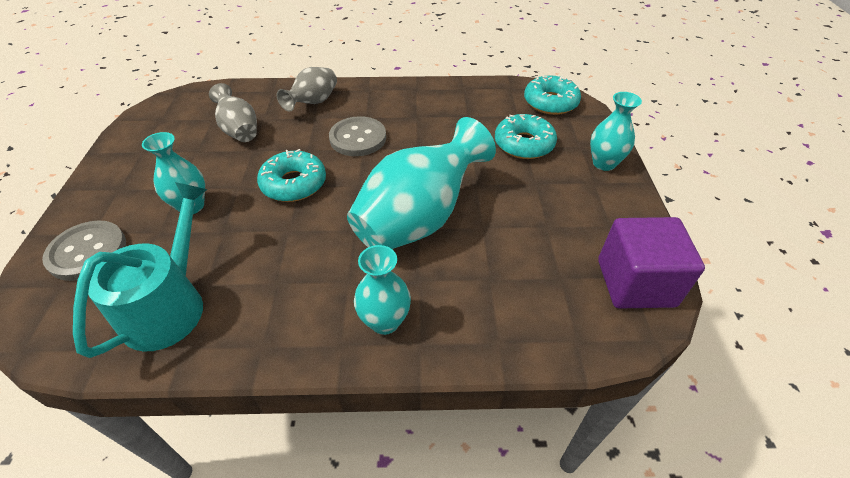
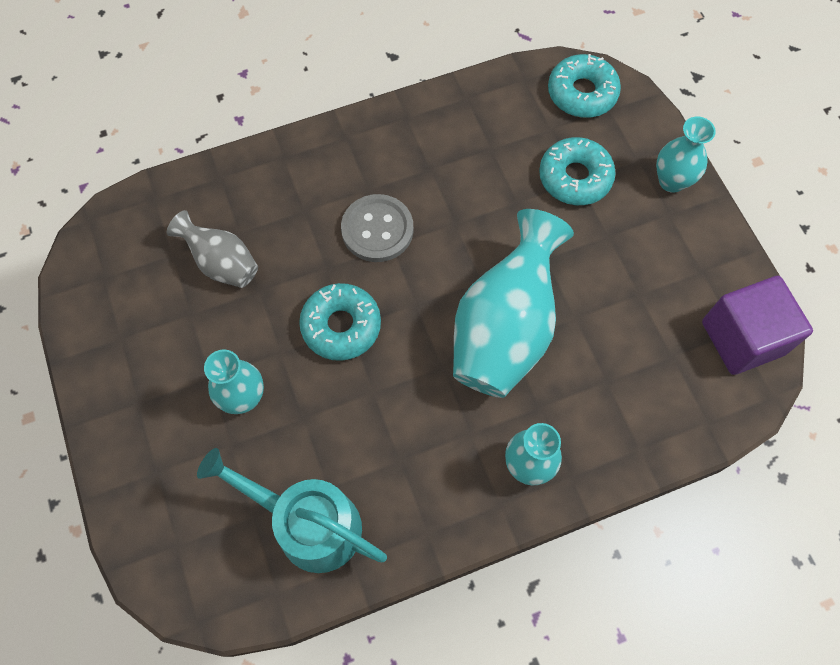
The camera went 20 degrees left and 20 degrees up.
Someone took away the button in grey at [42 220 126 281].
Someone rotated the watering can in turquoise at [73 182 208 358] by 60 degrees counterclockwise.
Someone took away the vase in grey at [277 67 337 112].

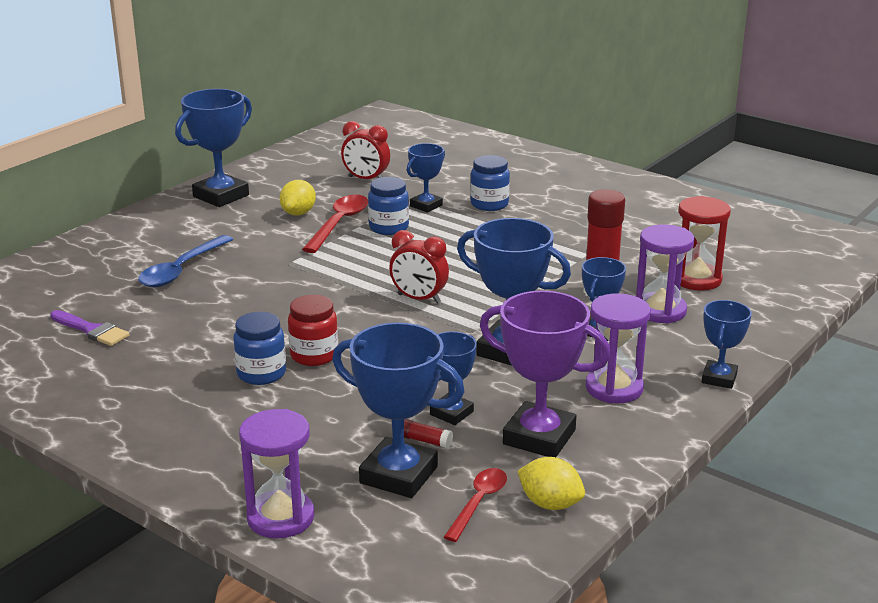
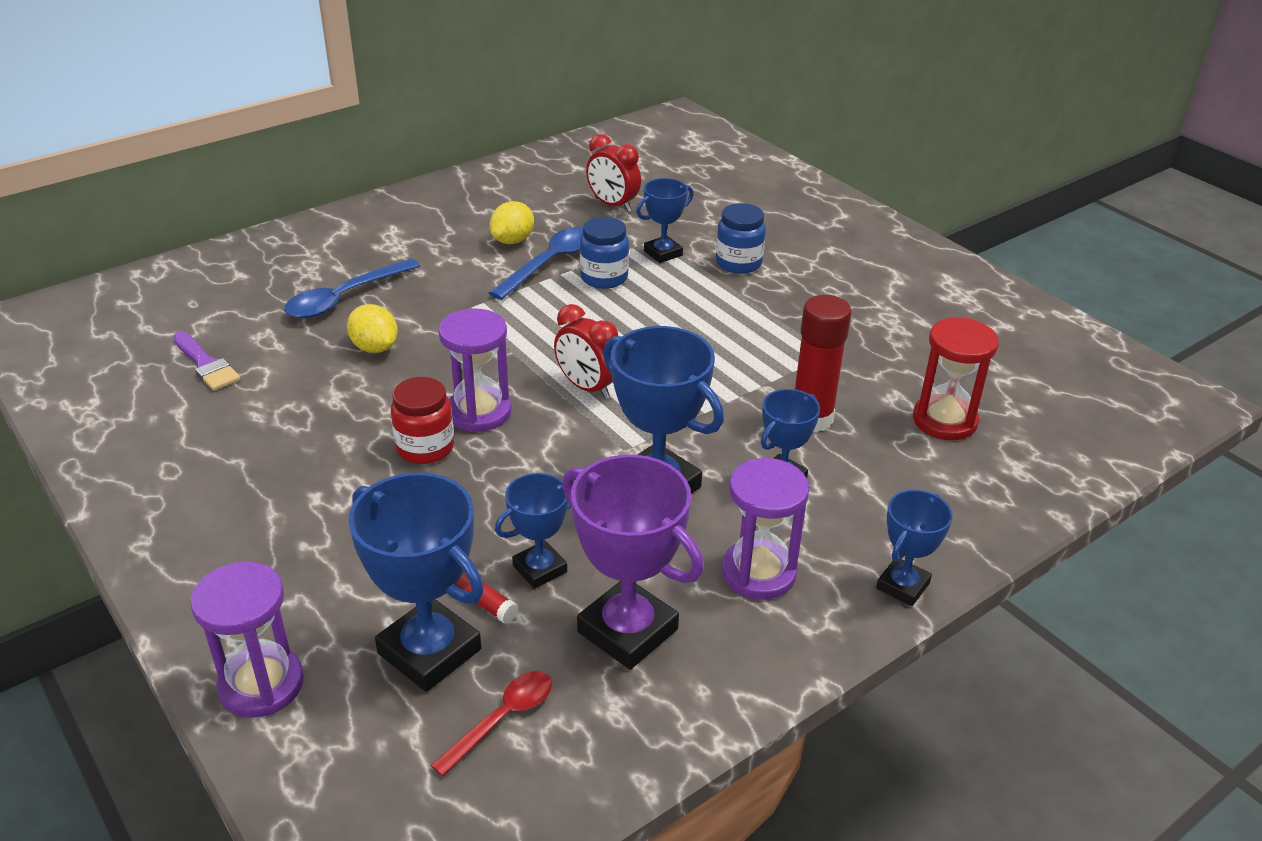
The camera went 15 degrees right and 10 degrees up.
Someone took away the trophy in blue at [175 89 252 207].
Someone took away the jar in blue at [234 312 286 385].
Someone repainted the spoon in red at [302 195 368 253], which became the spoon in blue at [489 227 583 300].
Someone carried the lemon in yellow from [517 457 585 510] to [347 304 398 353].
Someone carried the hourglass in purple from [636 224 695 324] to [438 309 511 432].

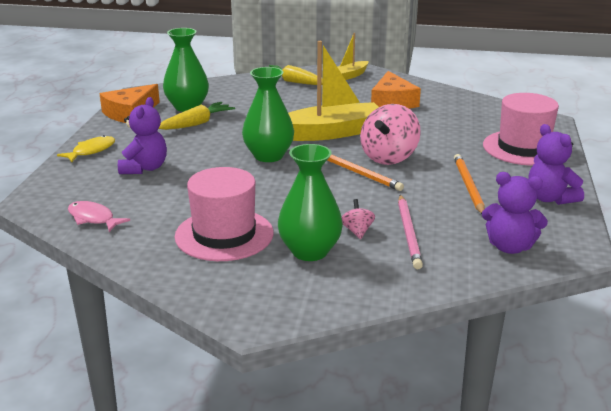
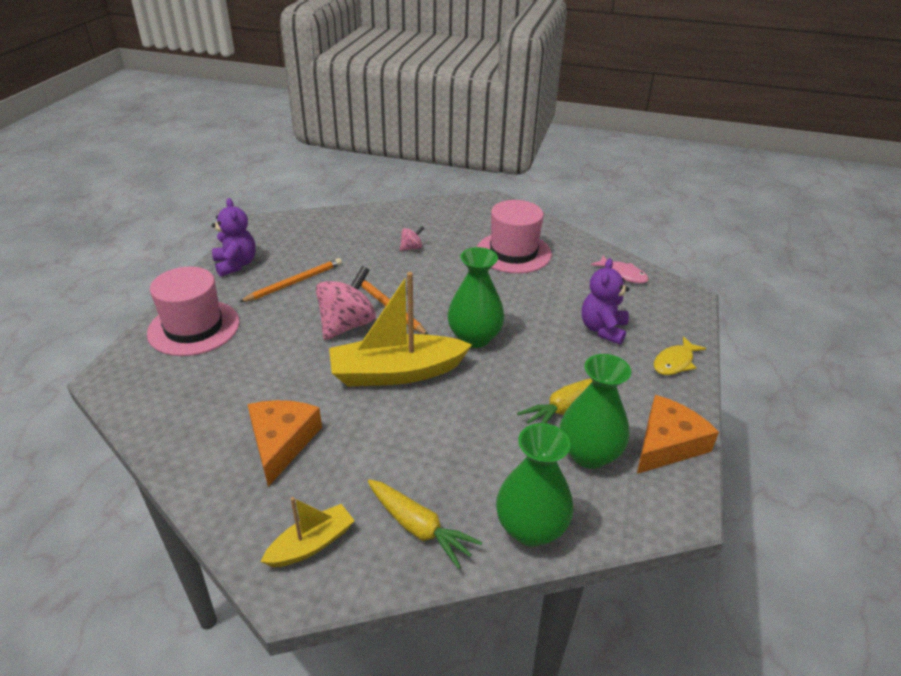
The camera went 175 degrees left and 10 degrees up.
Someone carried the vase in green from [278 144 343 261] to [496 423 573 547].
Someone rotated the spinning top in pink at [342 199 375 239] by 120 degrees counterclockwise.
Someone took away the pencil in pink at [398 195 423 269].
Someone rotated the pencil in orange at [454 154 485 214] by 135 degrees counterclockwise.
Someone took away the teddy bear in purple at [482 172 548 254].

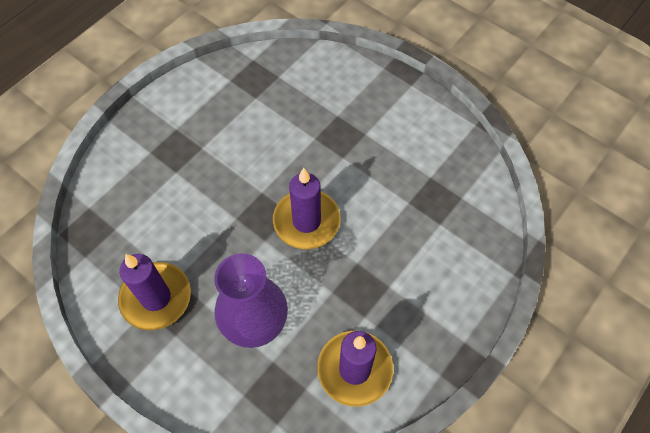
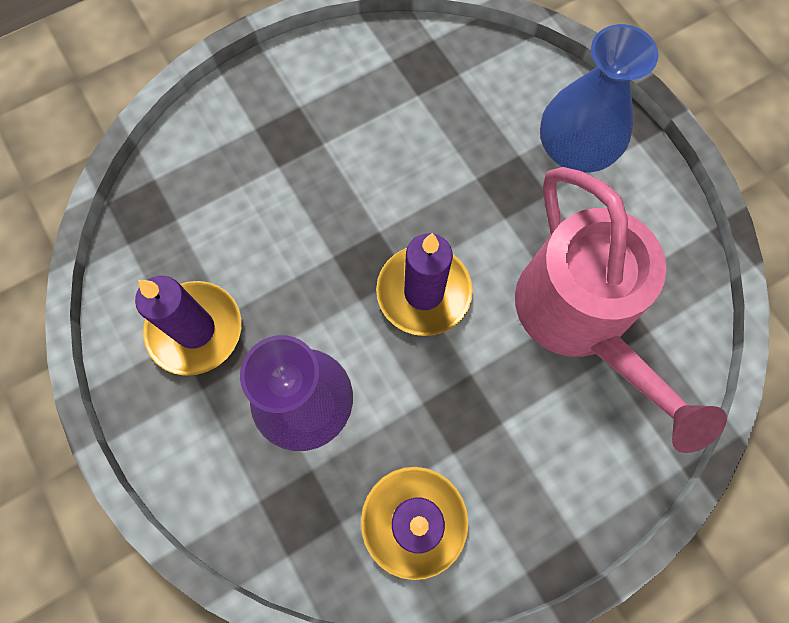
The camera went 20 degrees right and 10 degrees up.
Someone put down the watering can in pink at [515 167 727 453].
Someone put down the vase in blue at [540 24 659 173].

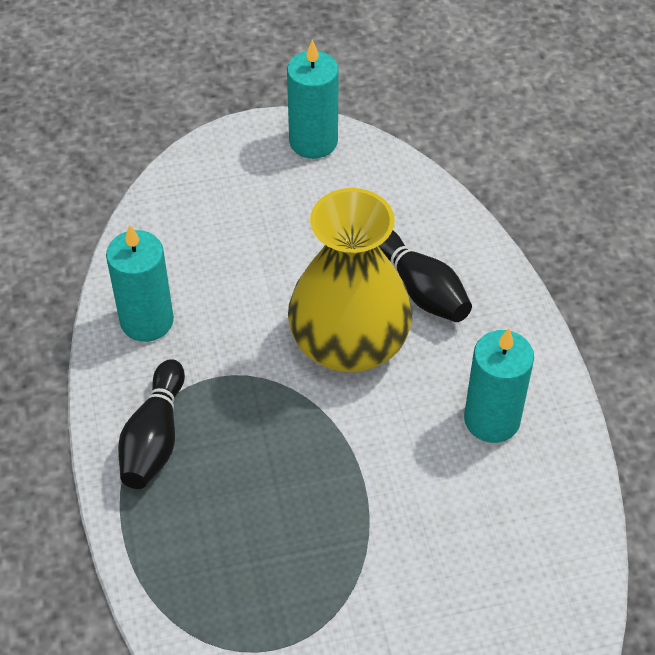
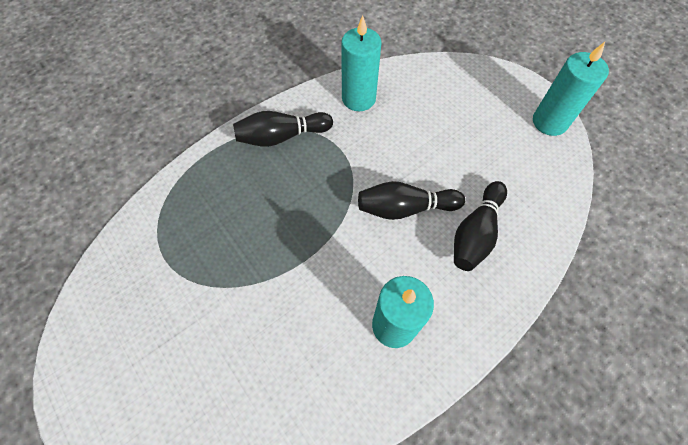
The camera went 65 degrees right and 10 degrees up.
Someone swapped the vase in yellow at [288 188 412 372] for the bowling pin in black at [358 181 465 220].

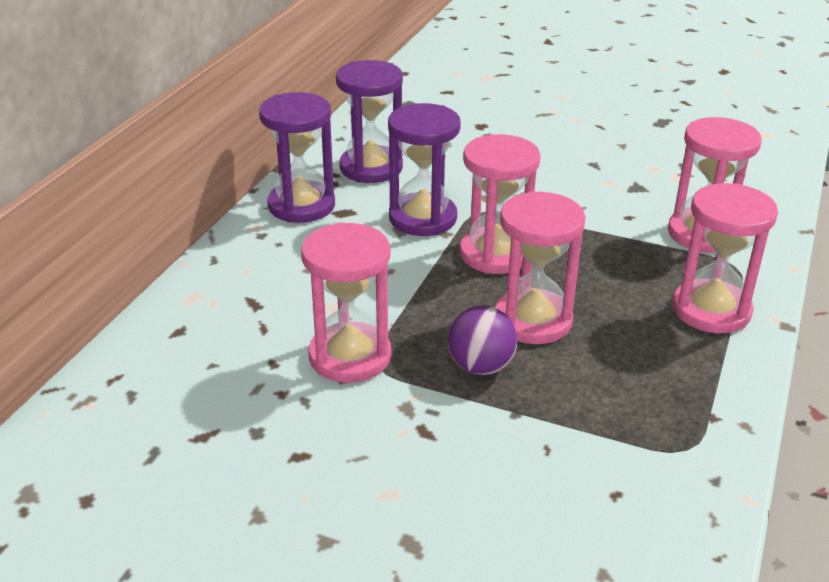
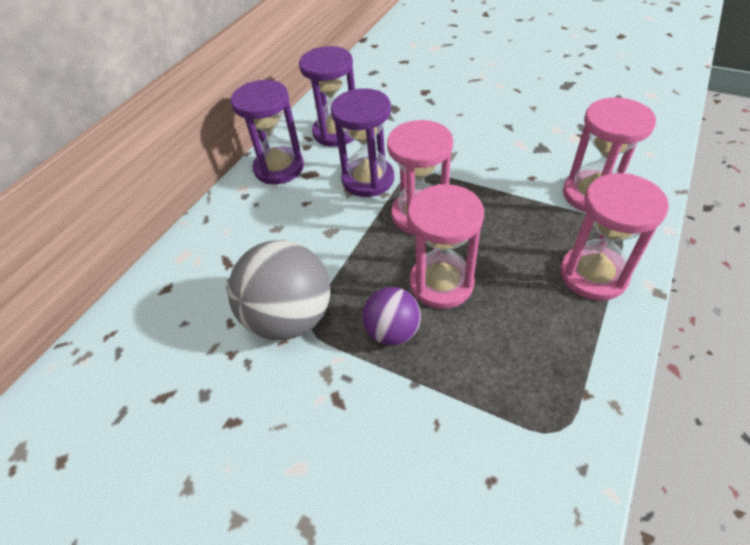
The camera went 10 degrees right and 15 degrees up.
Someone swapped the hourglass in pink at [301 223 391 383] for the ball in grey at [228 240 330 340].

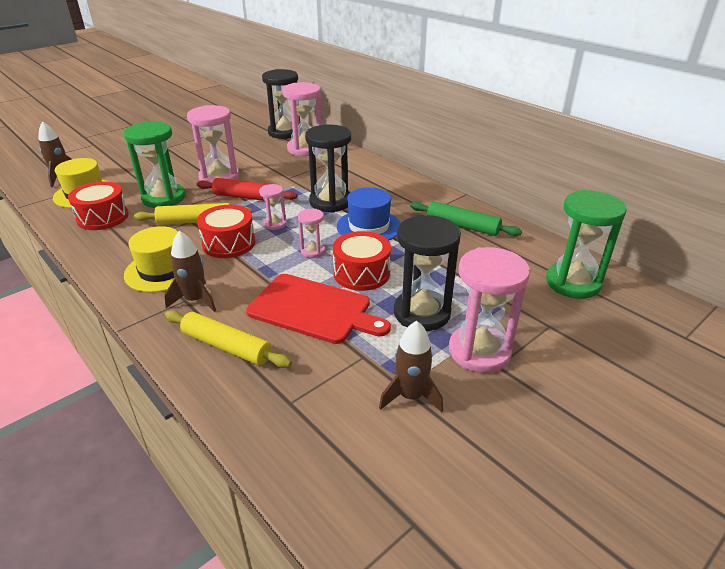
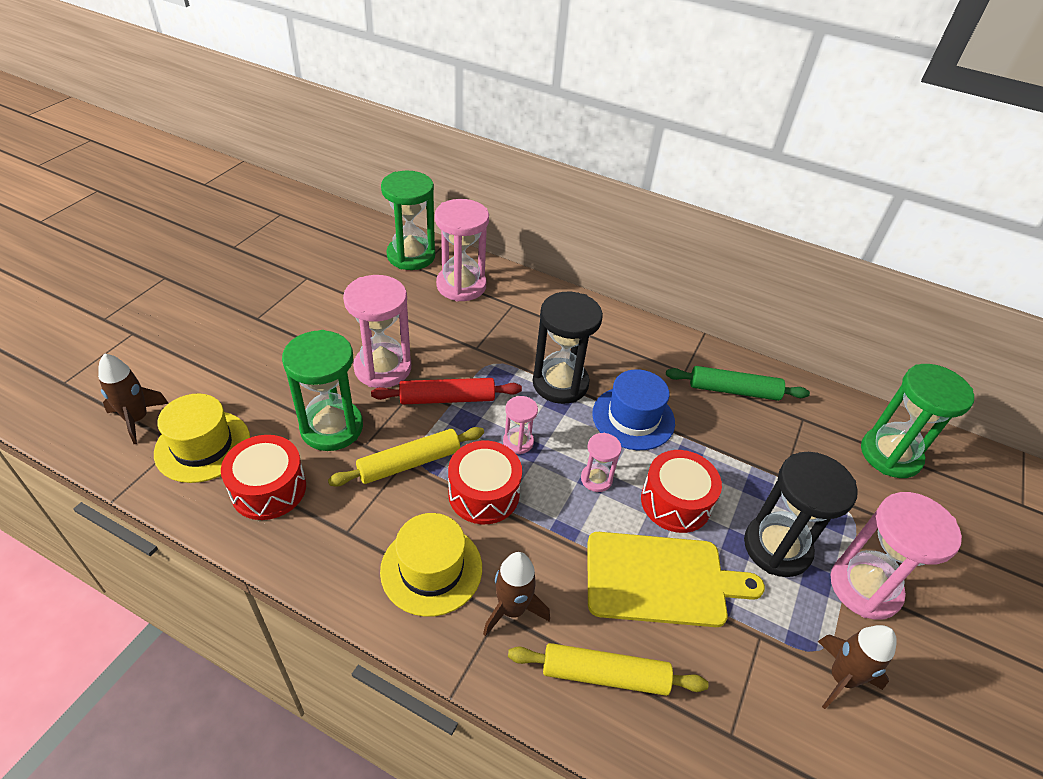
The camera went 25 degrees left and 10 degrees up.
Someone repainted the cutting board in red at [246 274 391 344], which became the cutting board in yellow at [587 532 765 627].
Someone repainted the hourglass in black at [262 69 300 139], which became the hourglass in green at [381 171 435 270].

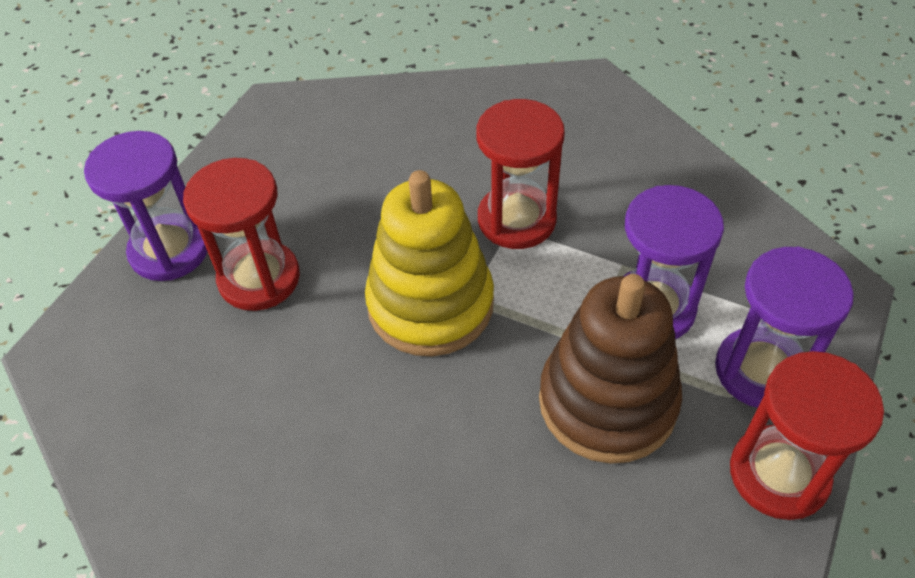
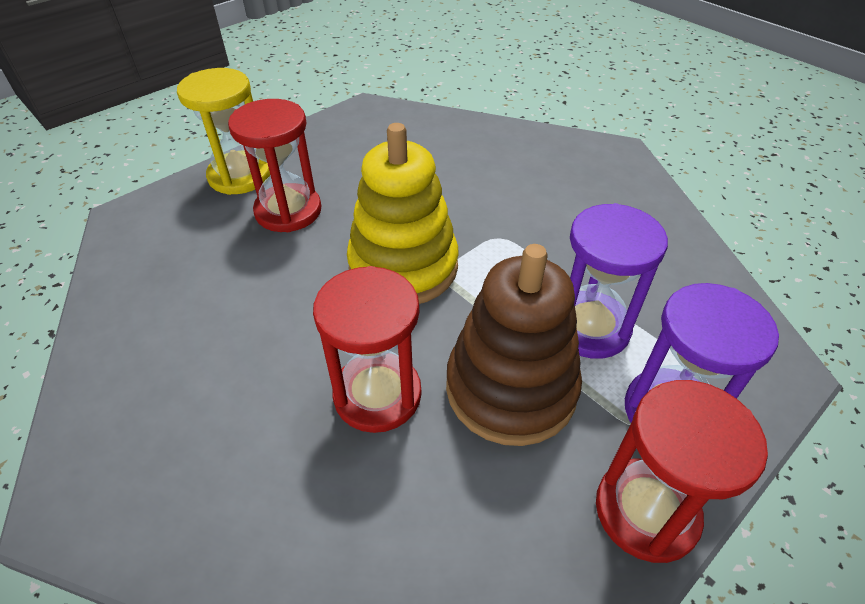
The camera went 20 degrees right and 5 degrees down.
Someone repainted the hourglass in purple at [84 131 208 281], which became the hourglass in yellow at [177 68 270 195].
Someone carried the hourglass in red from [476 99 565 249] to [313 266 422 433].

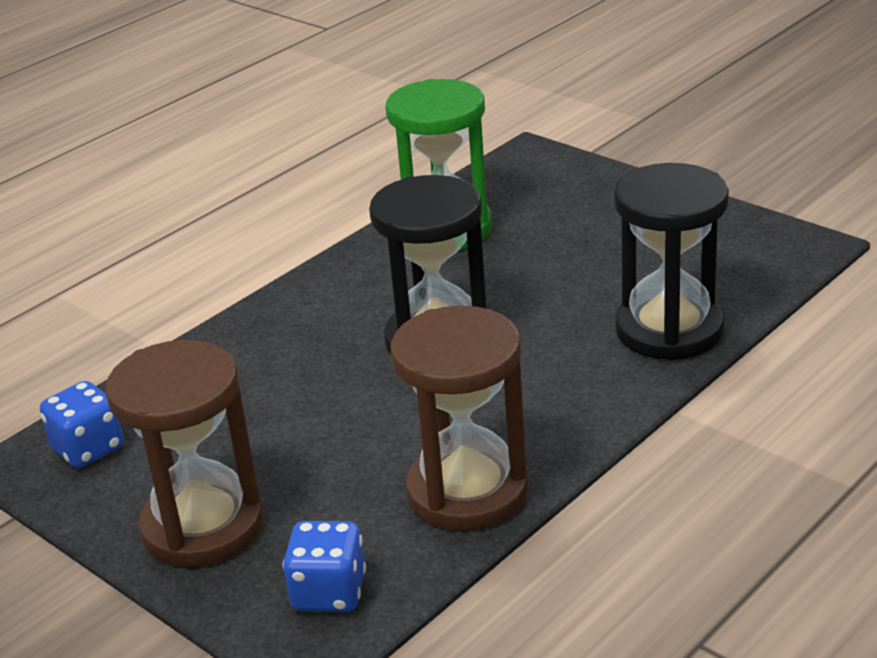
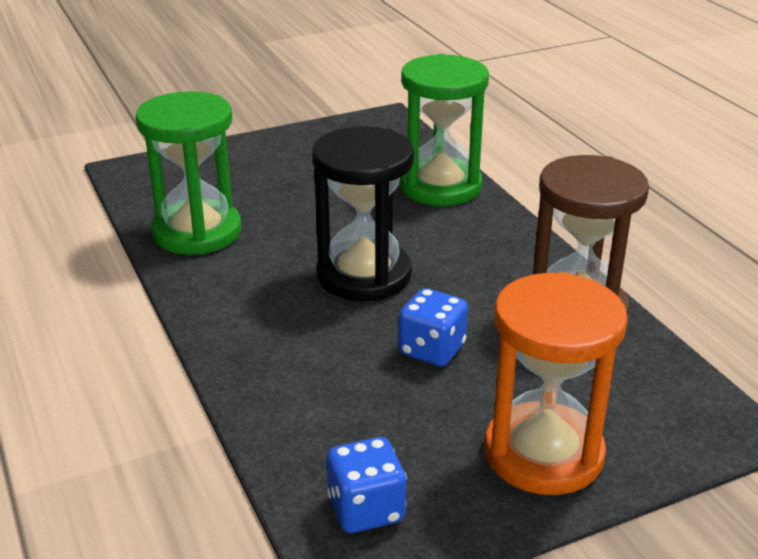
The camera went 70 degrees left and 0 degrees up.
Someone repainted the hourglass in brown at [105 340 264 567], which became the hourglass in orange at [484 272 628 495].
Someone carried the dice in blue from [283 521 366 612] to [398 288 468 366].
Someone repainted the hourglass in black at [614 163 729 360], which became the hourglass in green at [400 54 489 206].

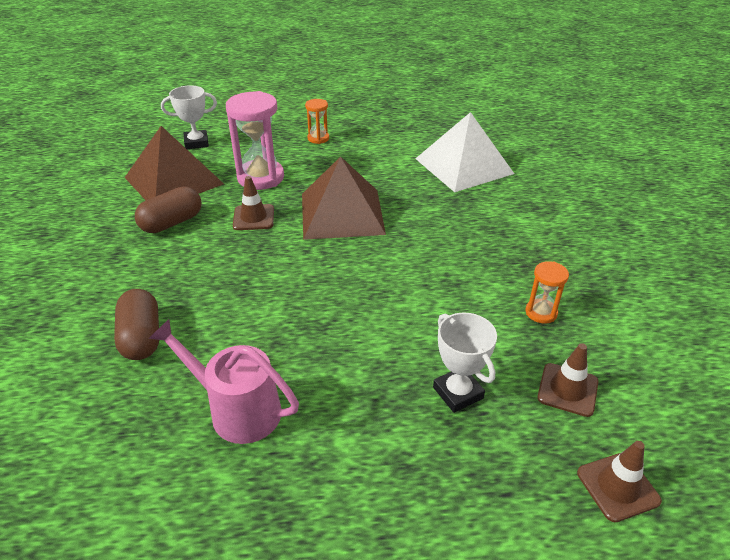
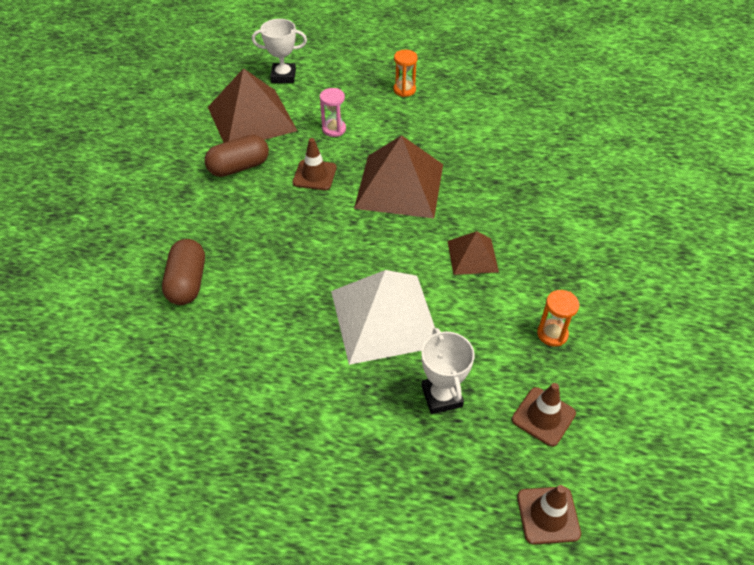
The camera went 15 degrees right and 10 degrees up.
Someone took away the watering can in pink at [149 319 299 444].
Someone scaled the hourglass in pink at [226 91 284 190] by 0.51.
Someone carried the pyramid in white from [415 112 514 192] to [331 270 435 365].
Someone put down the pyramid in brown at [448 231 499 275].

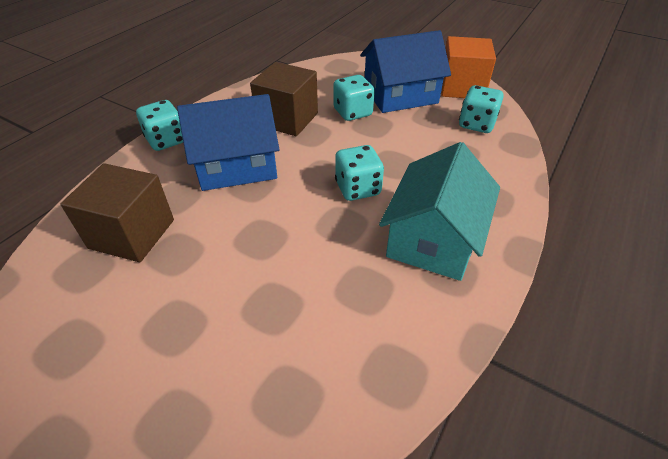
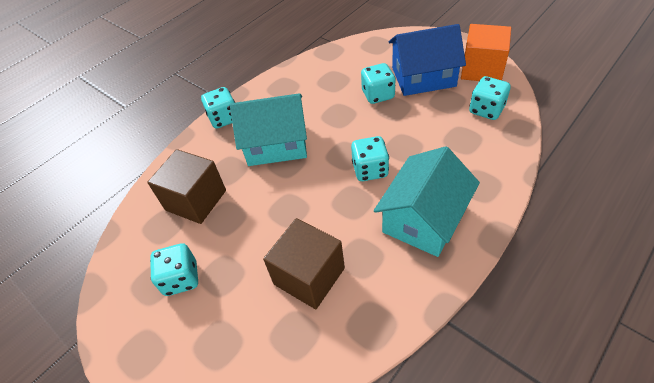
The camera went 15 degrees right and 5 degrees up.
Someone repainted the house in blue at [177 94 279 191], which became the house in turquoise at [230 93 307 166].
Someone carried the cube in brown from [250 62 318 136] to [263 218 345 309].
Someone put down the dice in turquoise at [150 243 198 296].

